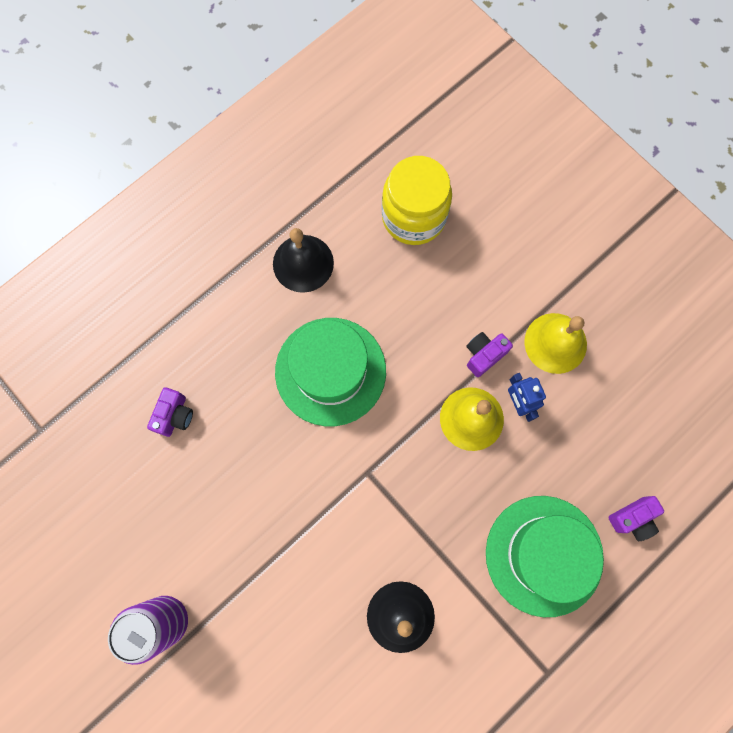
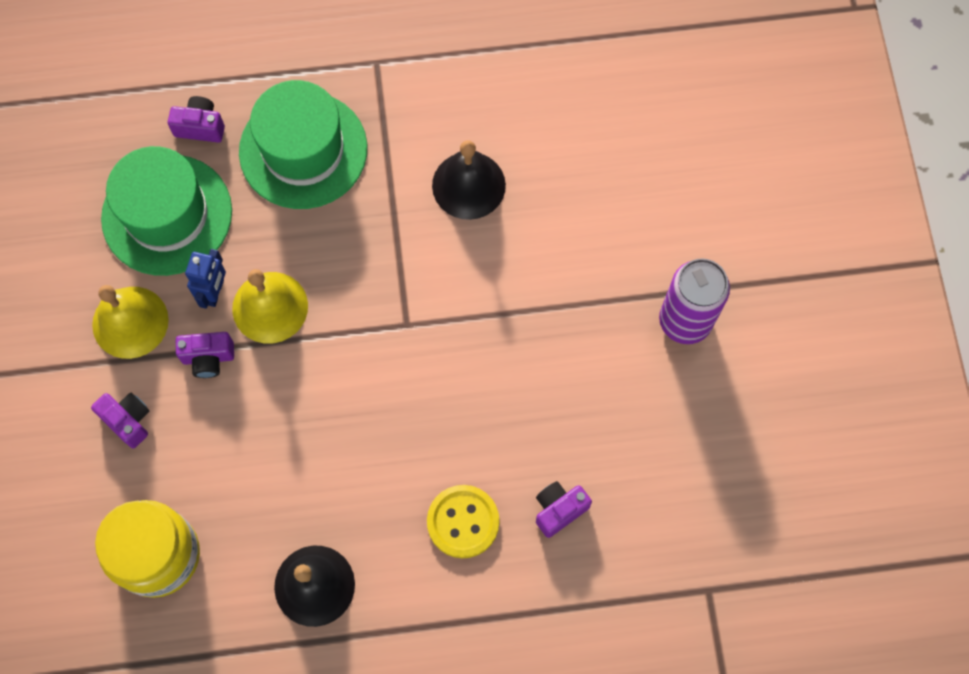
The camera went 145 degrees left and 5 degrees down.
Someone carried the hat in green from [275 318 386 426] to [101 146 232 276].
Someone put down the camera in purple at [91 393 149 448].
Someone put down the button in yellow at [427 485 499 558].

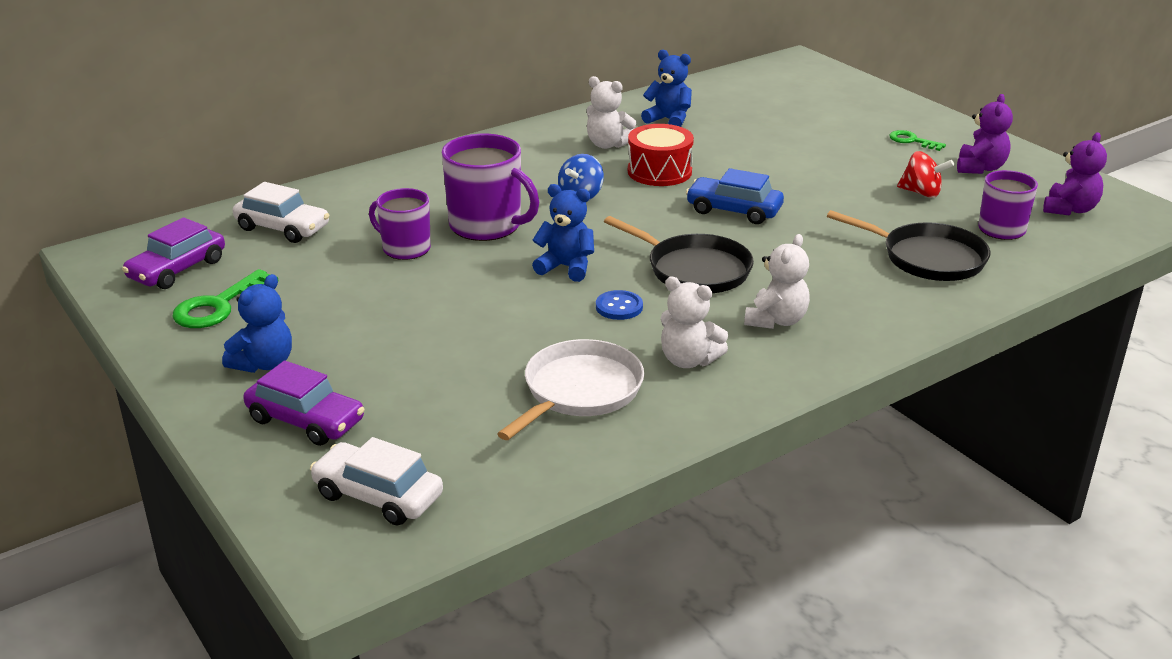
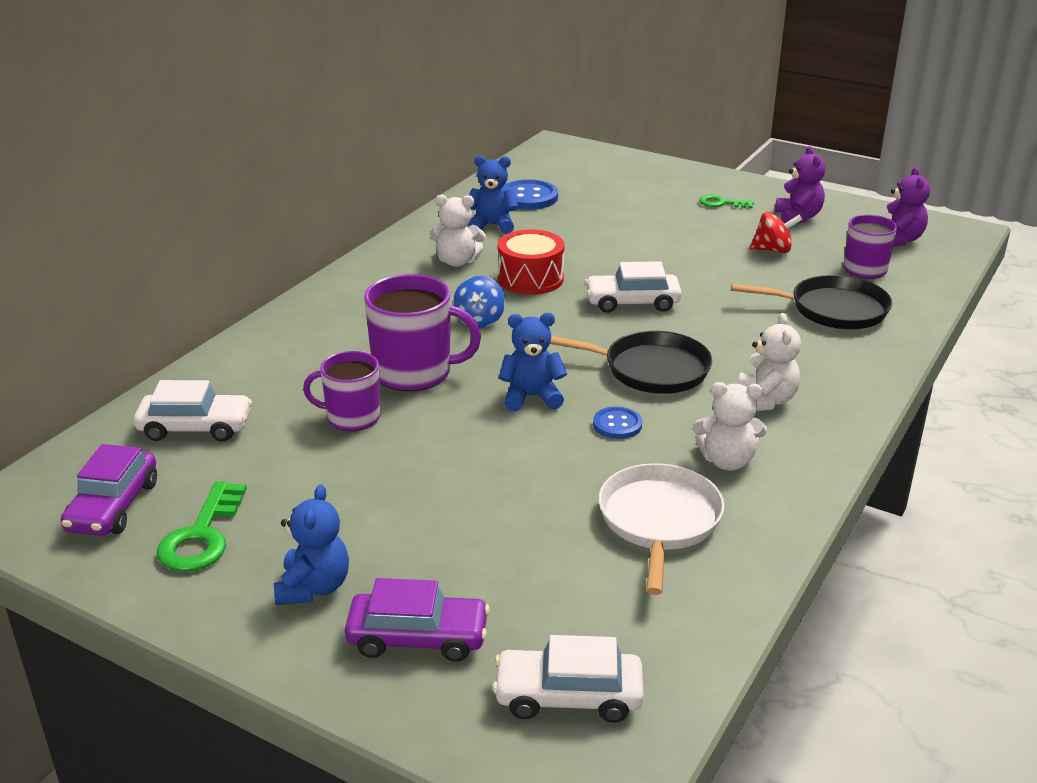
The camera went 25 degrees left and 0 degrees up.
Someone repainted the car in blue at [686 168 784 224], which became the car in white at [585 261 682 313].
Someone put down the button in blue at [504 179 558 210].

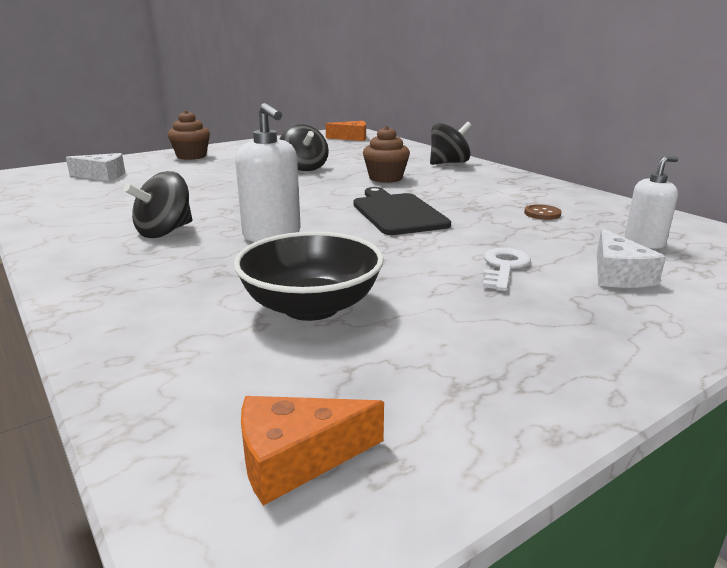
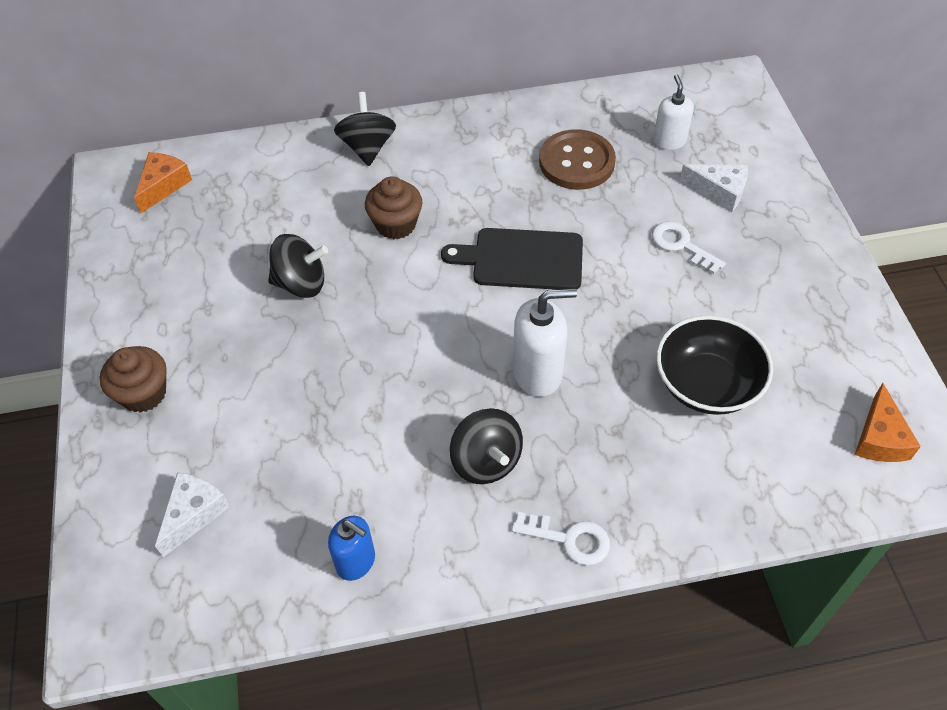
The camera went 65 degrees left and 30 degrees up.
Someone scaled the button in brown at [524 204 562 220] by 2.23.
Someone put down the soap dispenser in blue at [328 516 375 581].
Someone put down the key in white at [512 512 610 565].

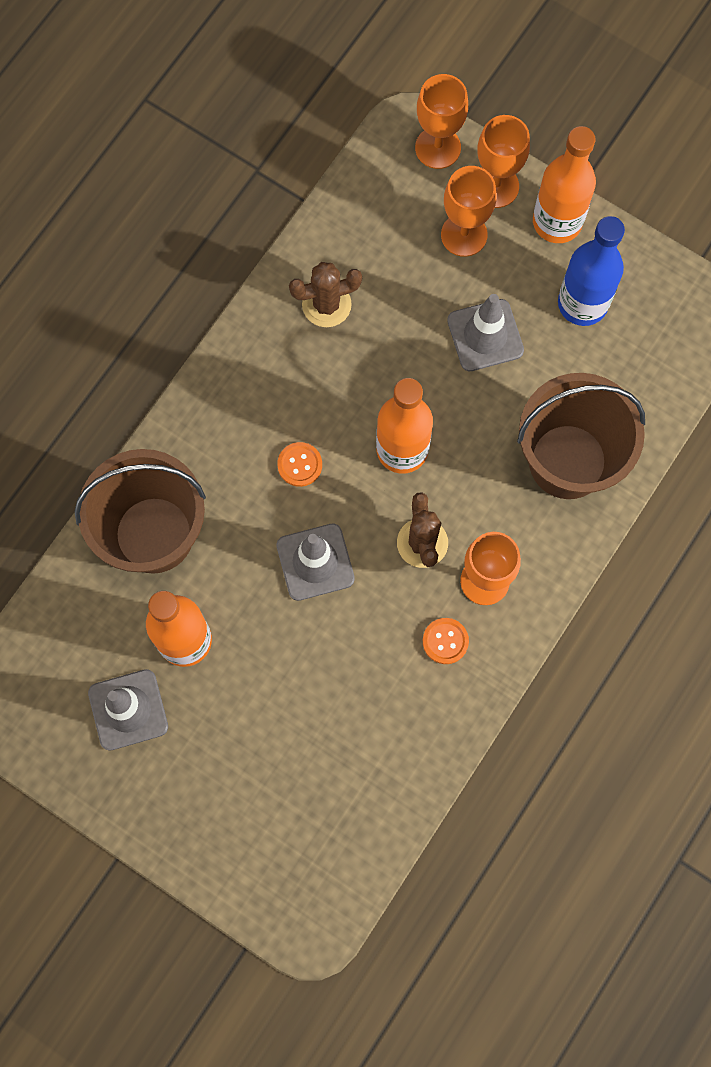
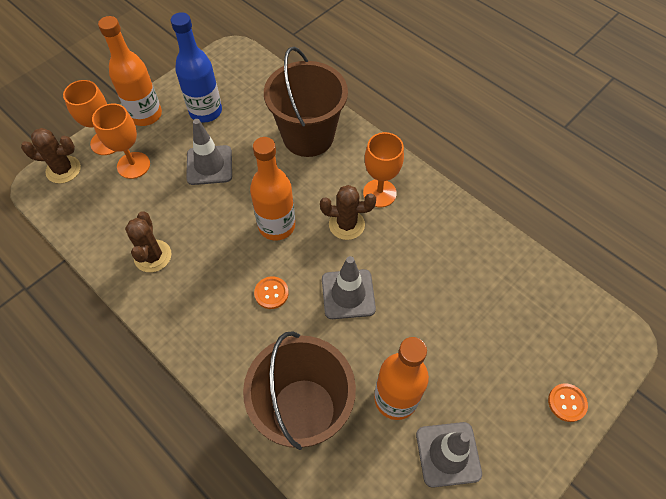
The camera went 80 degrees left and 15 degrees down.
Someone swapped the goblet in orange at [415 74 468 169] for the cactus in brown at [21 128 81 184].
Someone carried the button in orange from [423 618 469 664] to [548 383 588 422].

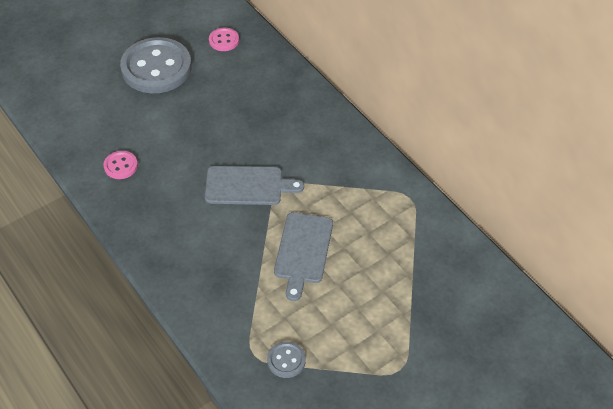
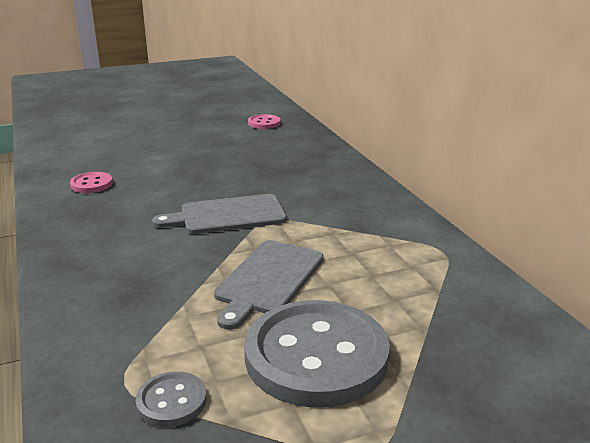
The camera went 15 degrees right and 25 degrees down.
Someone carried the button in grey from [120 37 191 93] to [244 300 390 408].
Someone rotated the cutting board in grey at [205 166 304 205] by 150 degrees clockwise.

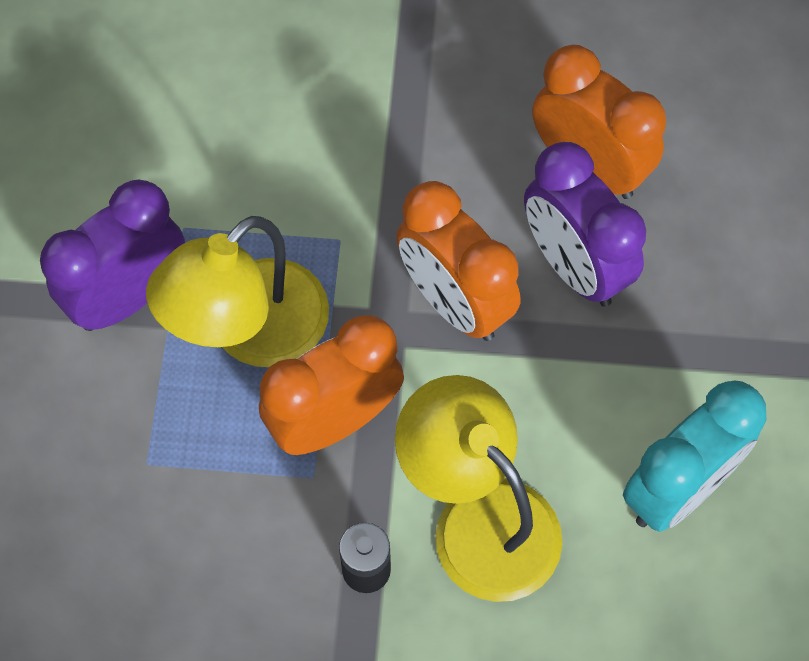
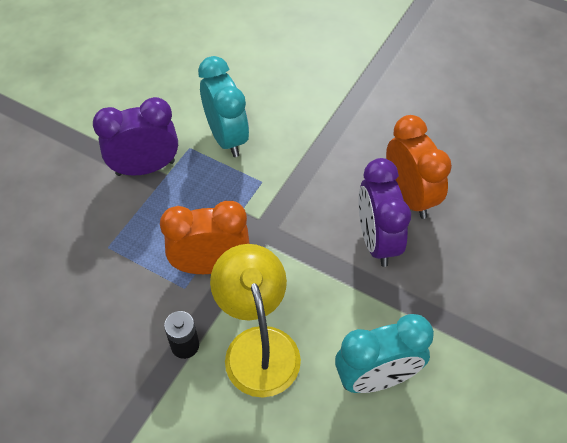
The camera went 25 degrees right and 10 degrees down.
Someone took away the lamp in yellow at [146 216 329 367].
Someone took away the clock in orange at [396 181 521 341].
Someone put down the clock in turquoise at [198 56 249 157].

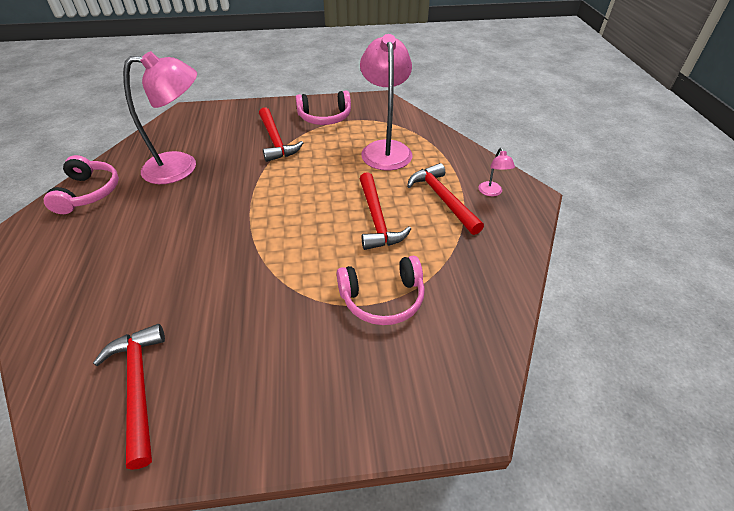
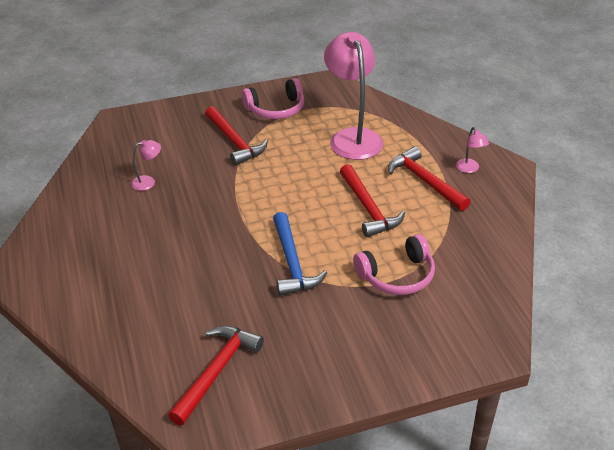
The camera went 10 degrees left and 5 degrees down.
Someone took away the headphones in pink at [43 155 119 214].
Someone rotated the hammer in red at [93 324 165 470] by 60 degrees clockwise.
Someone scaled the lamp in pink at [123 51 197 184] by 0.42.
Someone put down the hammer in blue at [273 212 327 296].

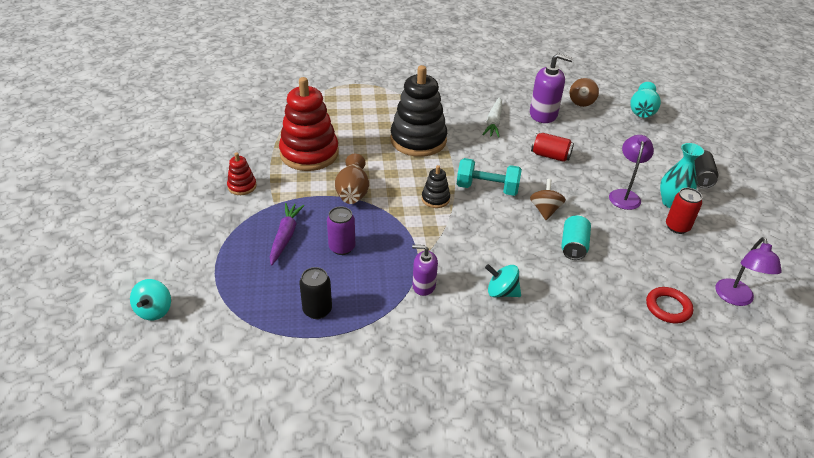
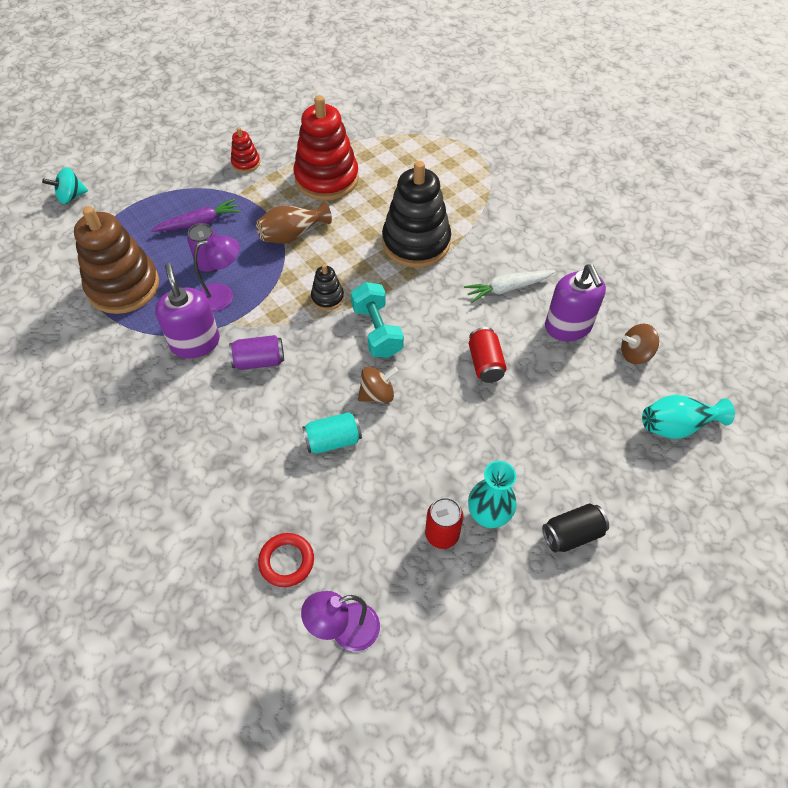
The camera went 60 degrees right and 15 degrees up.
Someone swapped the can in black at [299 267 332 319] for the stacking toy in brown at [74 206 159 314].
Someone scaled the soap dispenser in purple at [412 245 438 296] by 1.64.
Someone took away the spinning top in turquoise at [485 264 521 298].
Someone carried the lamp in purple from [609 135 654 210] to [194 235 240 312].
Someone put down the can in purple at [229 335 284 370].

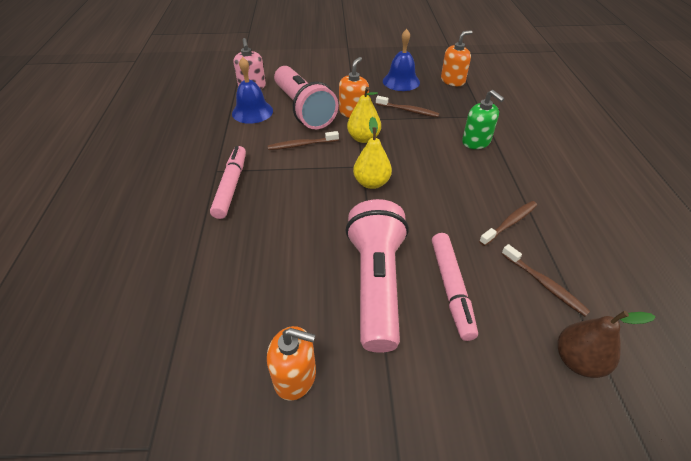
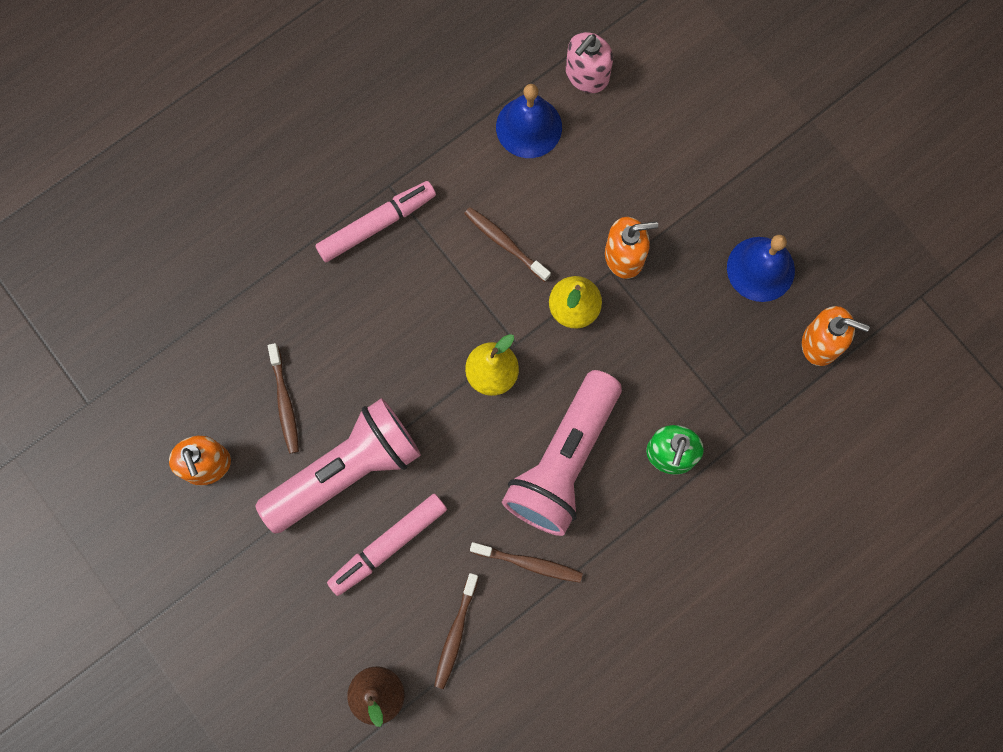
The camera went 55 degrees right and 30 degrees up.
Someone carried the flashlight in pink from [274 66 338 129] to [502 370 622 536].
Someone carried the toothbrush in brown from [376 96 439 117] to [268 343 299 454].

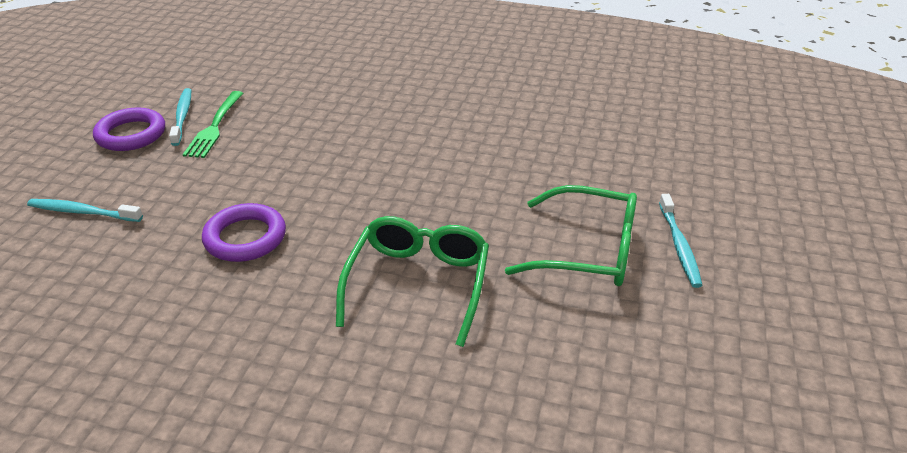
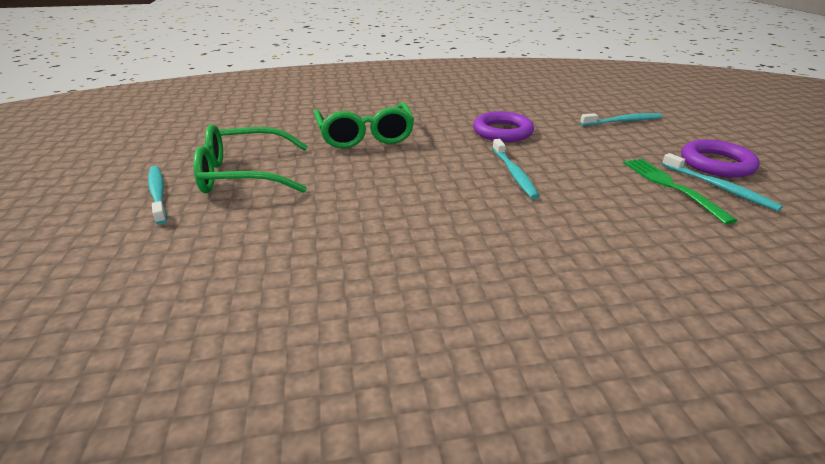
The camera went 155 degrees right and 5 degrees down.
Someone put down the toothbrush in turquoise at [493 139 539 199].

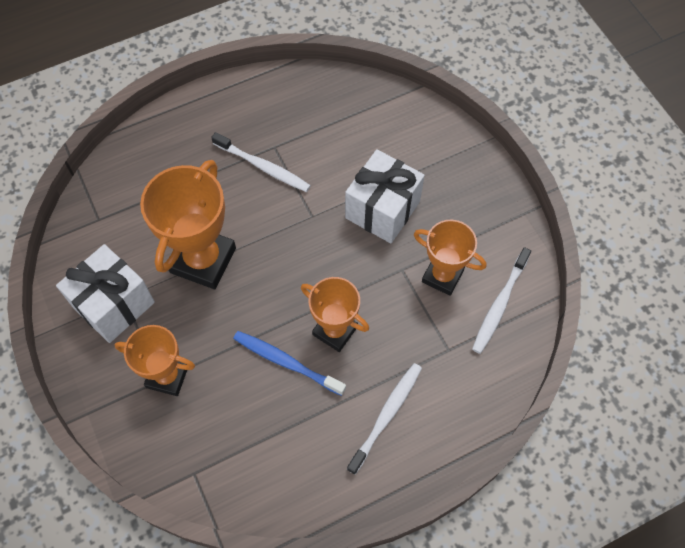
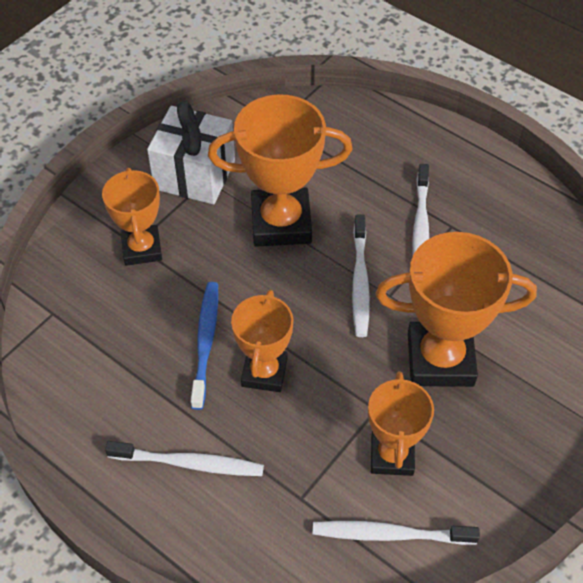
The camera went 65 degrees right and 10 degrees down.
Someone swapped the gift in white at [345 149 425 243] for the trophy in orange at [376 232 537 387].
Someone put down the toothbrush in white at [352 215 370 337].

